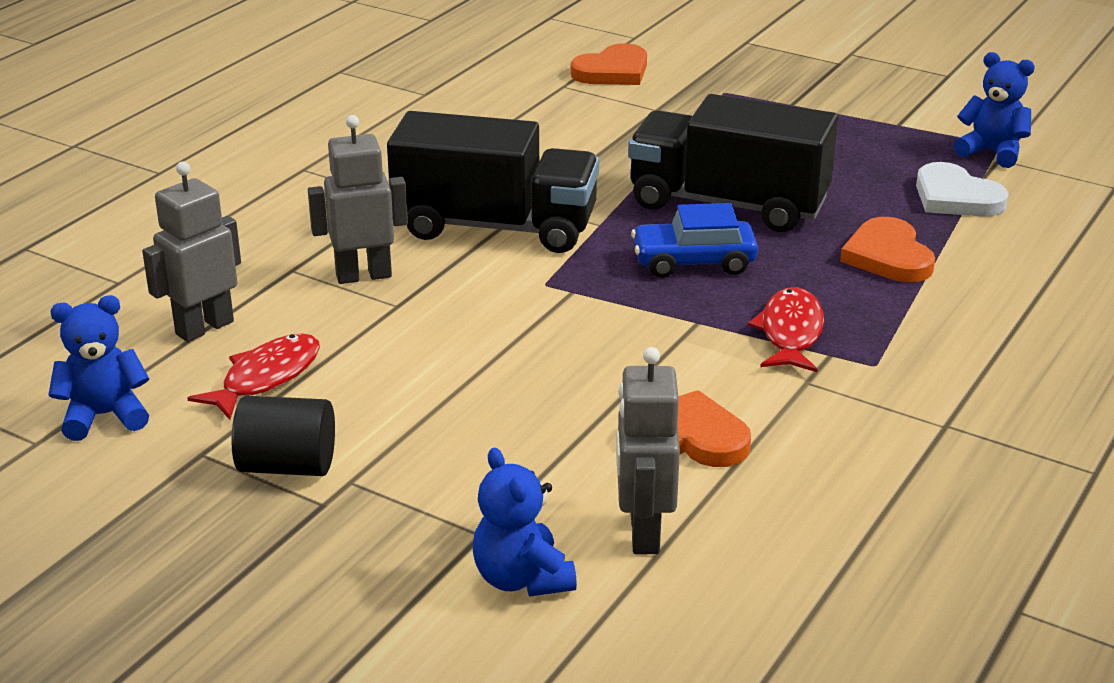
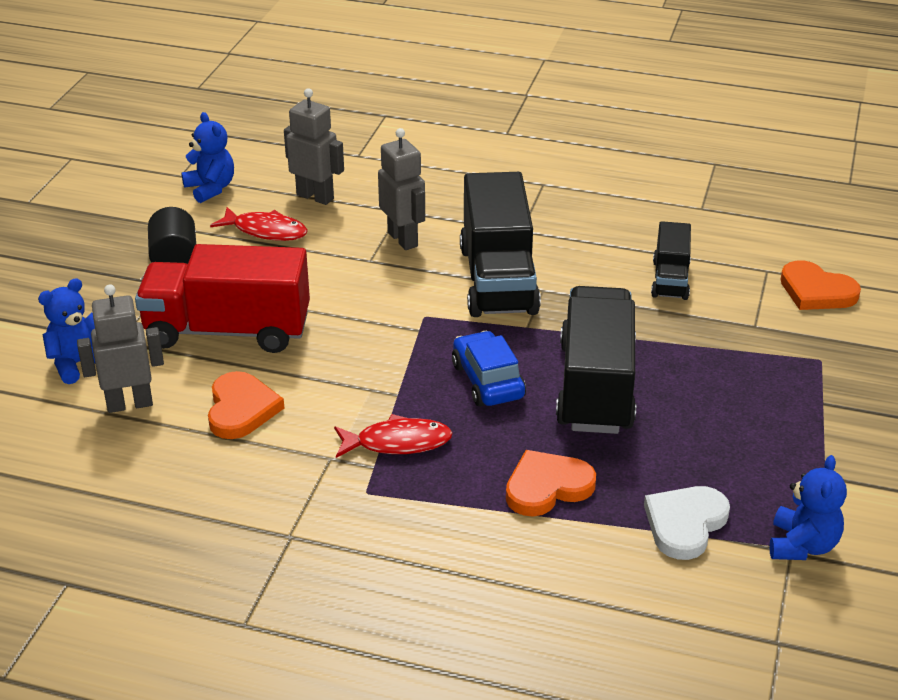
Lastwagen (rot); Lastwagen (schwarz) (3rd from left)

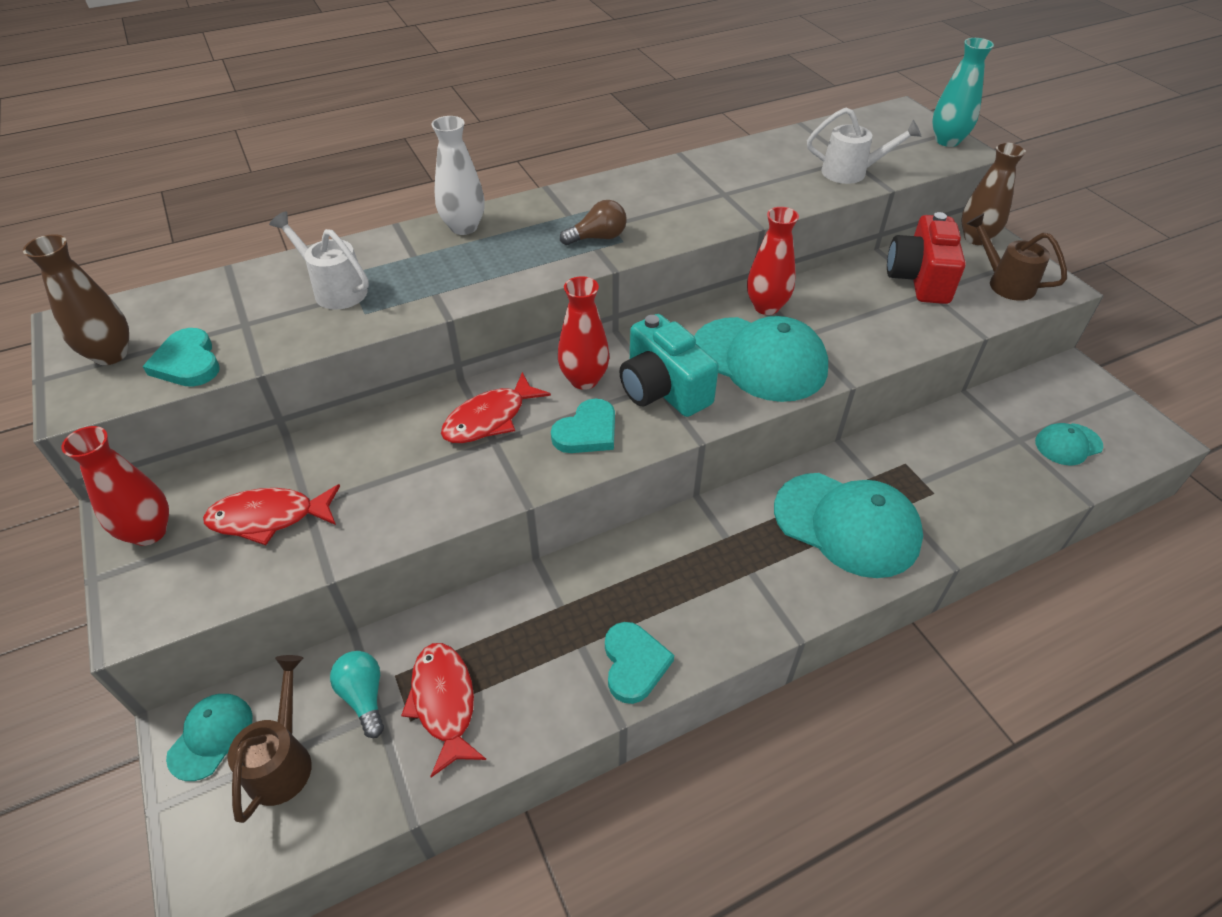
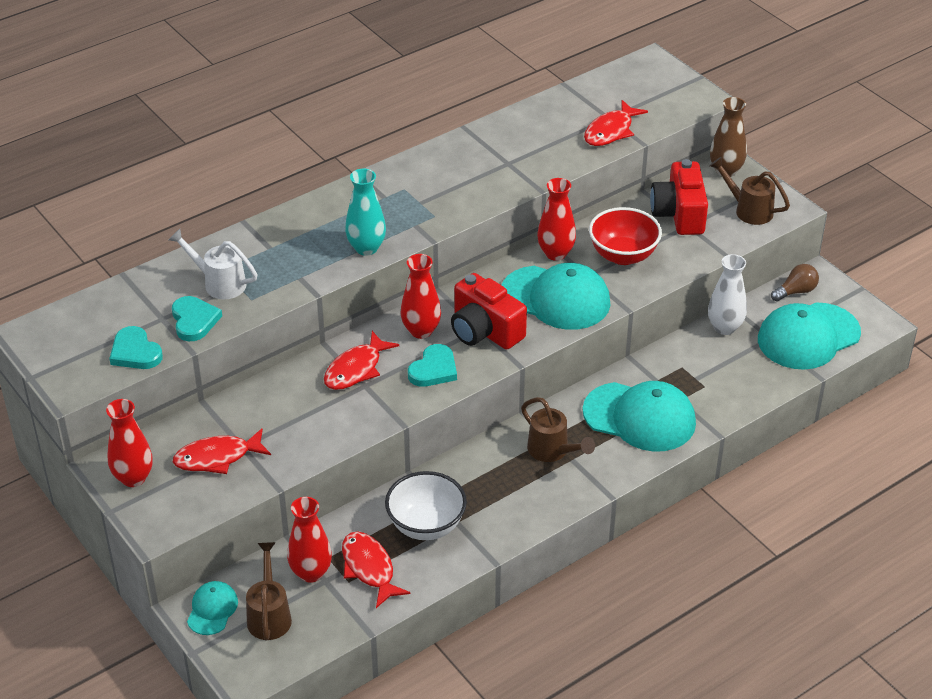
Herz (türkis) (2nd from left); Vase (rot) (2nd from left); Vase (türkis); Schüssel (weiß); Kamera (rot) (1st from left); Gießkanne (braun) (2nd from left); Fisch (rot) (4th from left); Schüssel (rot); Vase (weiß); Kappe (türkis) (4th from left); Glühbirne (braun); Vase (braun) (1st from left in the first image)

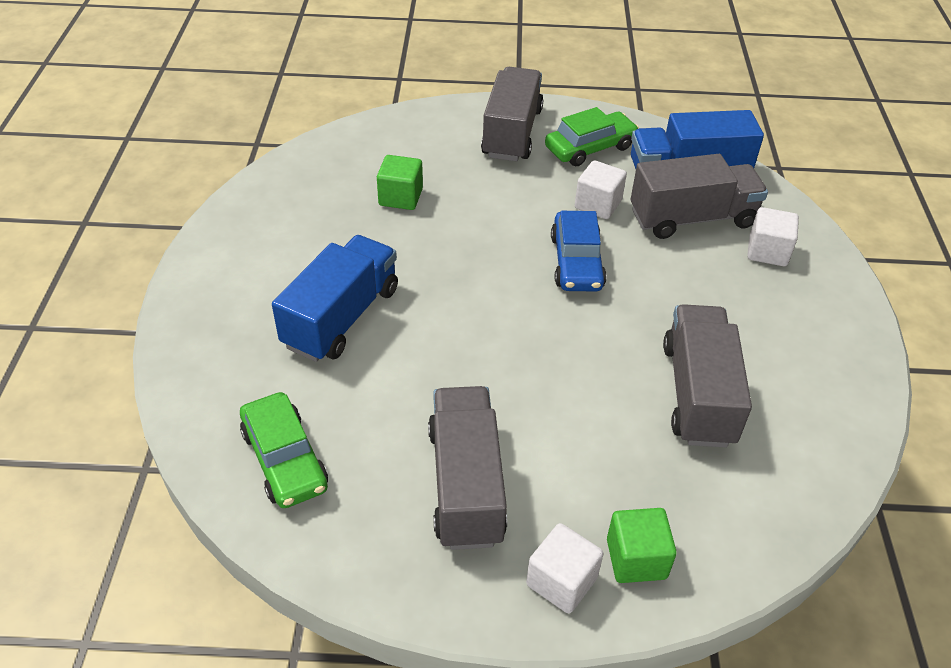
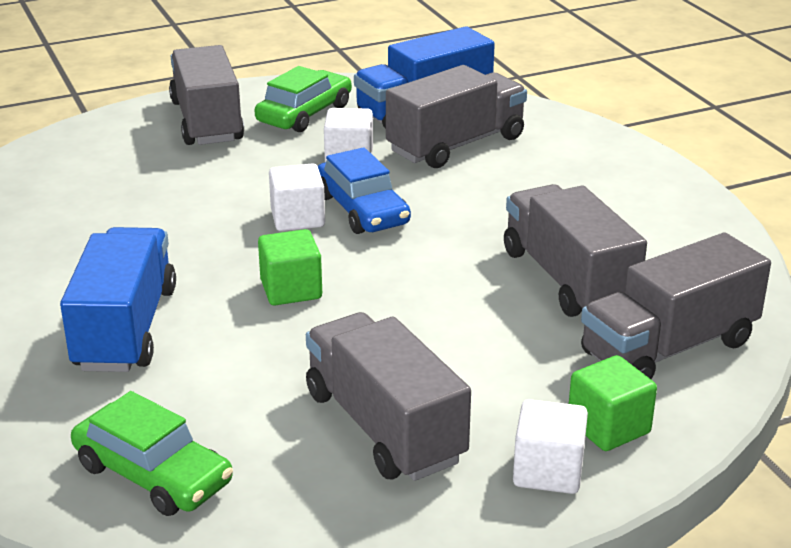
Kubus (grün) (1st from left); Kubus (weiß) (1st from left); Lastwagen (grau) (5th from left)

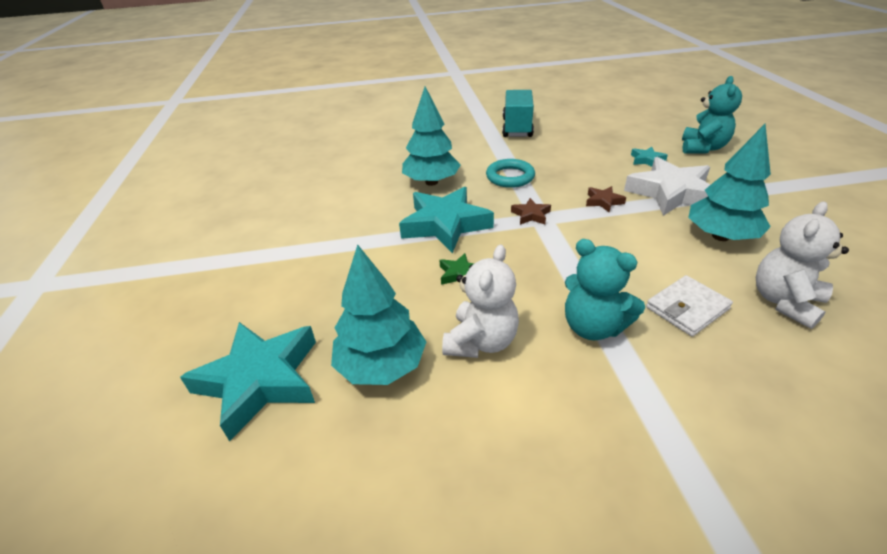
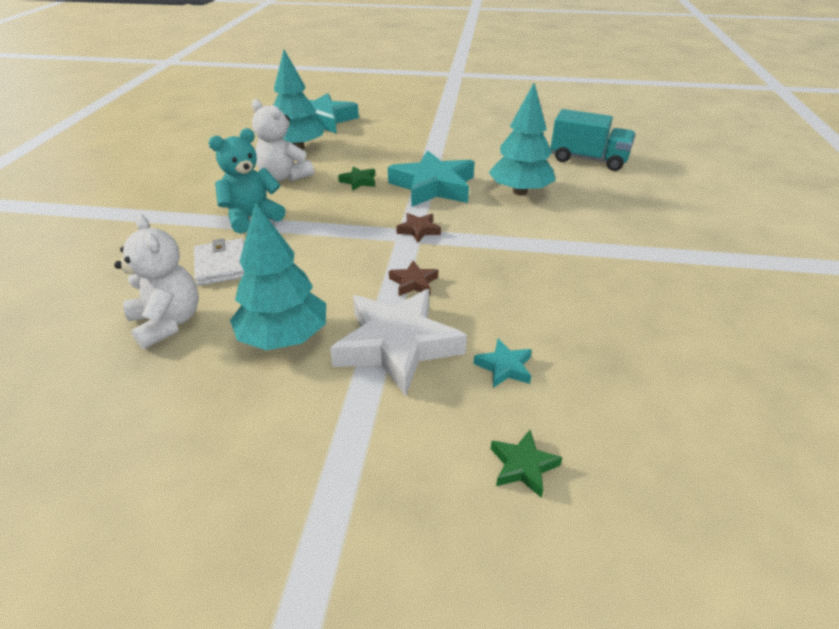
Stern (grün) (2nd from left); Lastwagen (türkis); Ring (türkis)

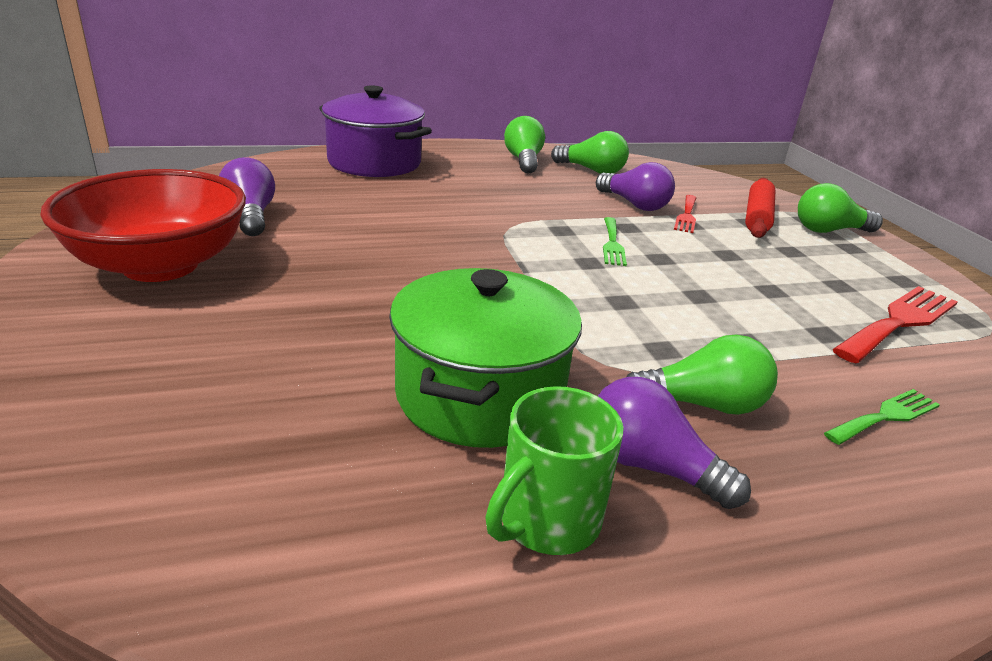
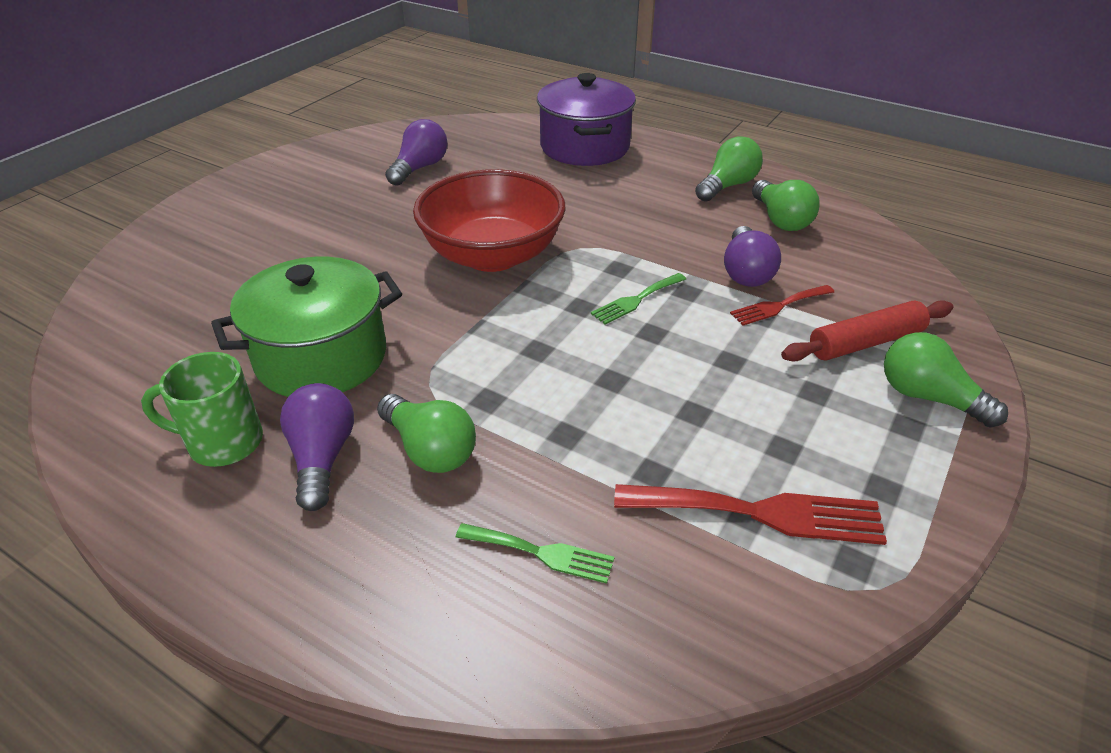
Schüssel (rot)

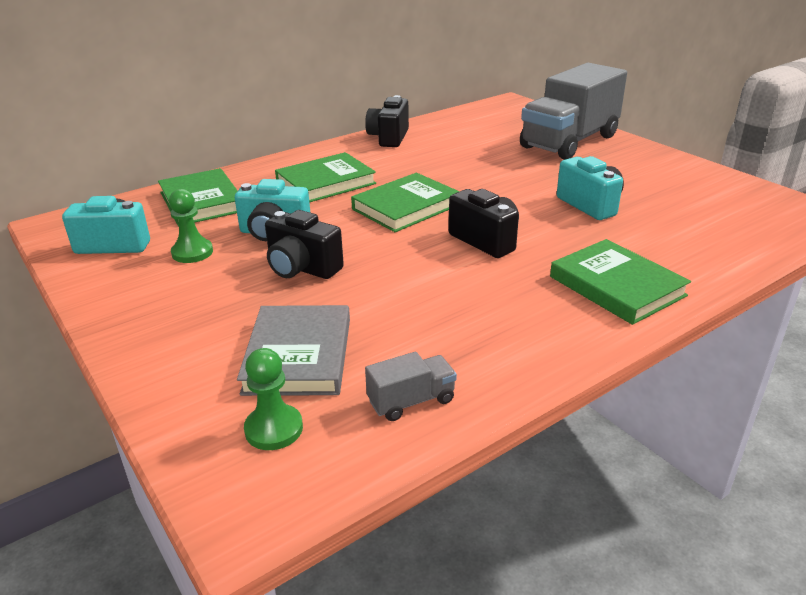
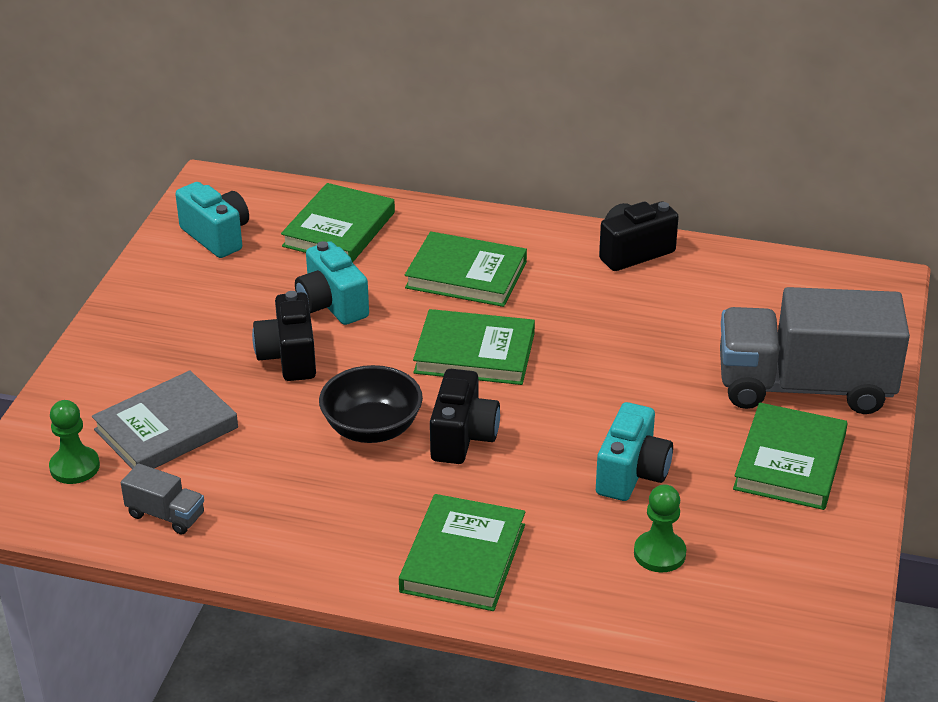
Schüssel (schwarz); Bauer (grün) (2nd from left); Buch (grün) (5th from left)

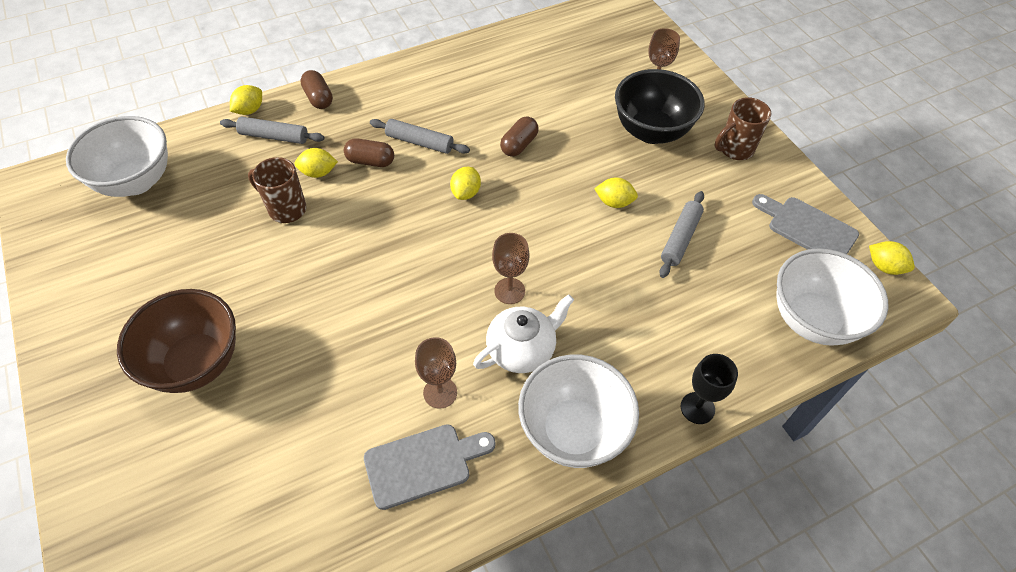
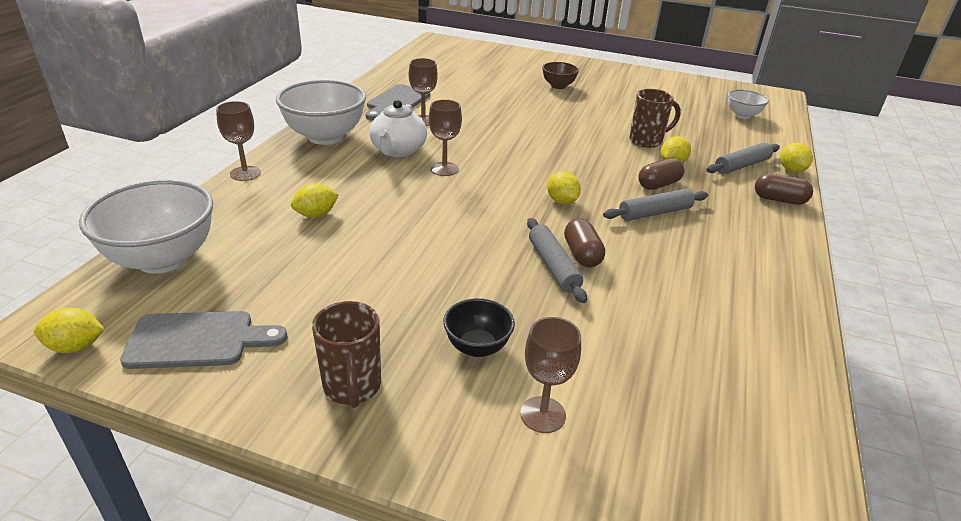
Kelch (braun) (1st from left); Zitrone (gelb) (2nd from left); Tasse (braun) (1st from left); Schüssel (schwarz); Nudelholz (grau) (1st from left); Schüssel (braun); Schüssel (weiß) (3rd from left)

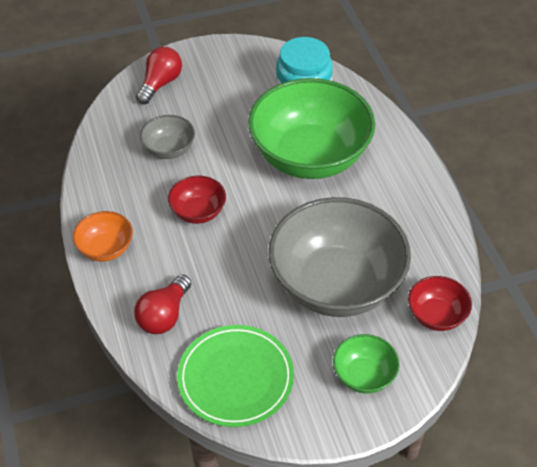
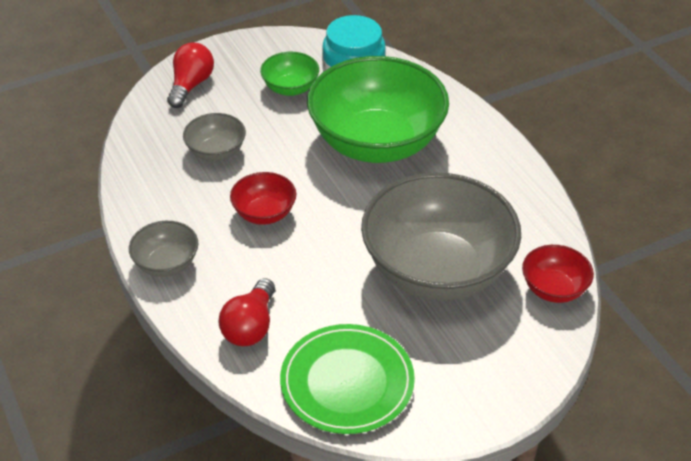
Schüssel (grau) (1st from left); Schüssel (grün) (1st from left)

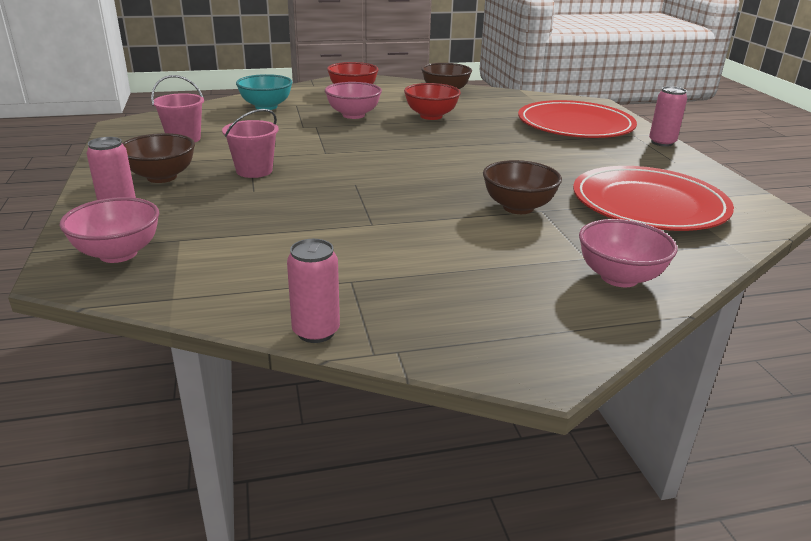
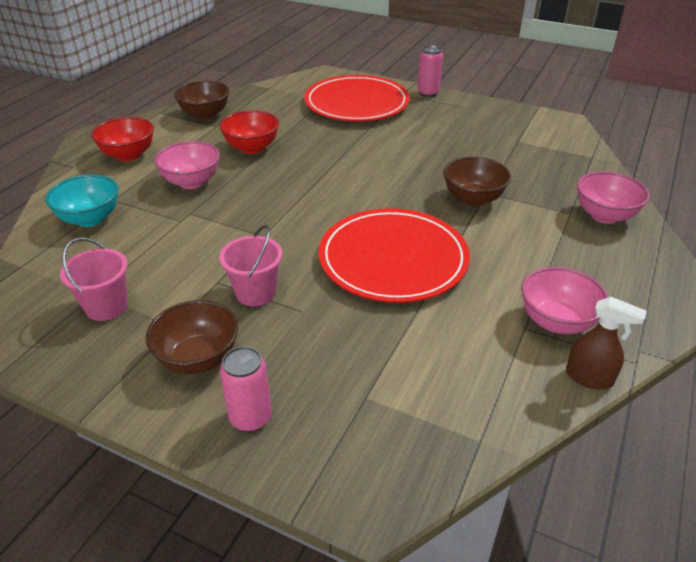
Teller (rot) (2nd from left); Schüssel (rosa) (2nd from left); Sprühflasche (braun)

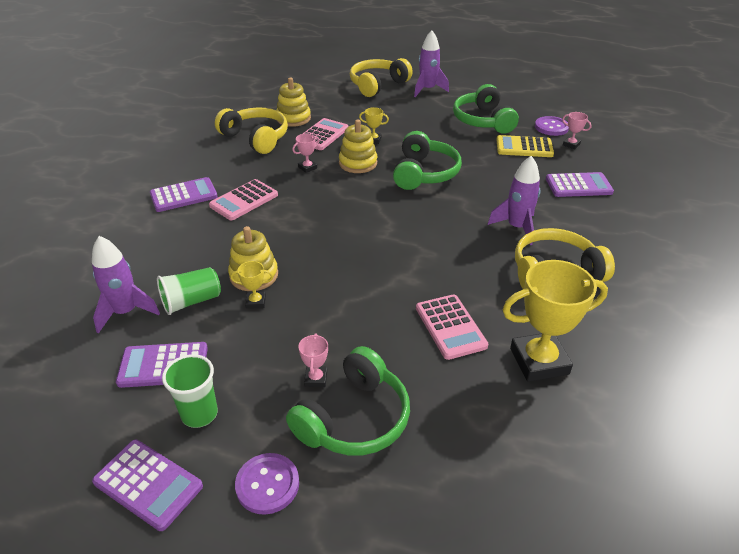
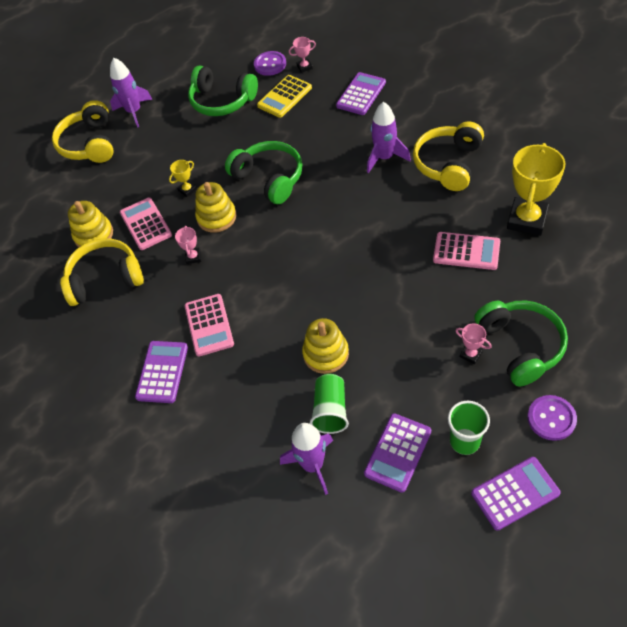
Pokal (gelb) (1st from left in the first image)

